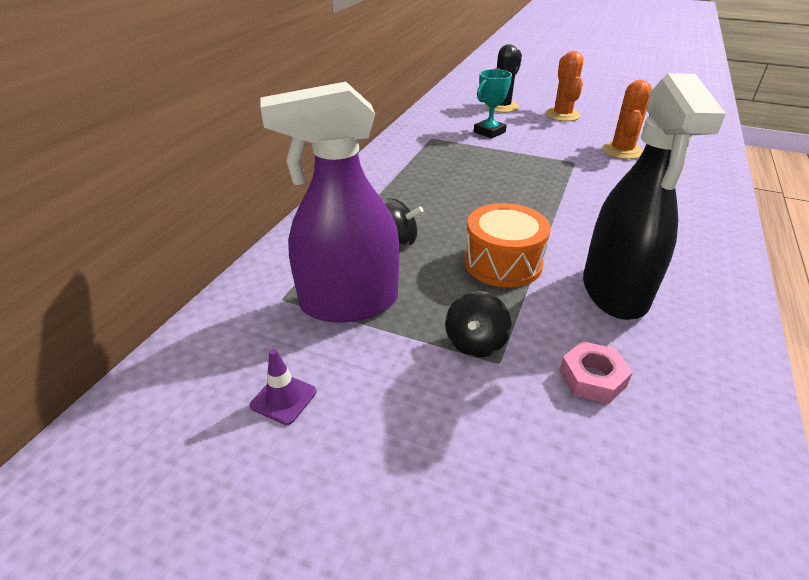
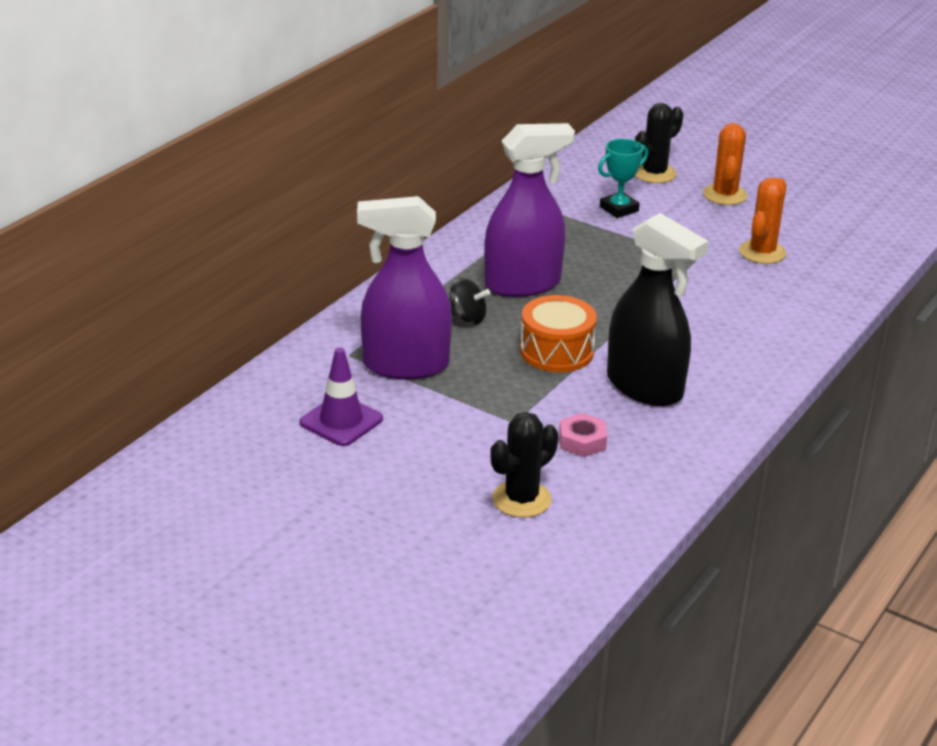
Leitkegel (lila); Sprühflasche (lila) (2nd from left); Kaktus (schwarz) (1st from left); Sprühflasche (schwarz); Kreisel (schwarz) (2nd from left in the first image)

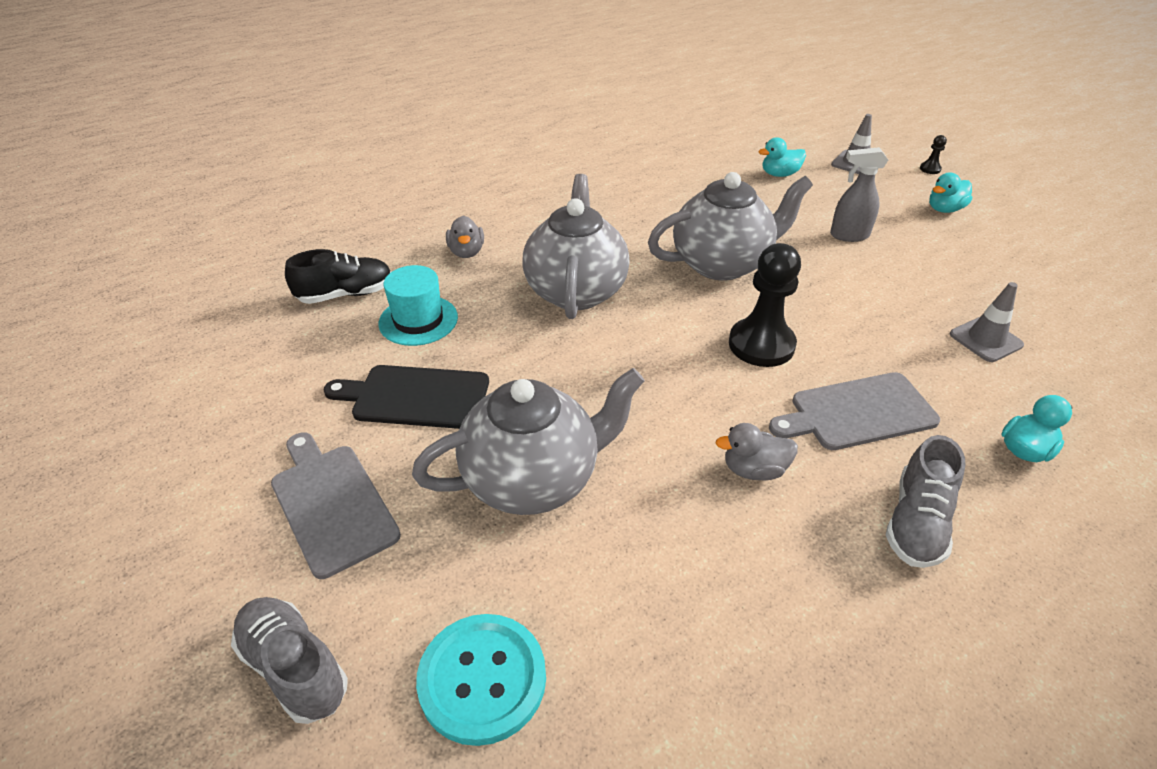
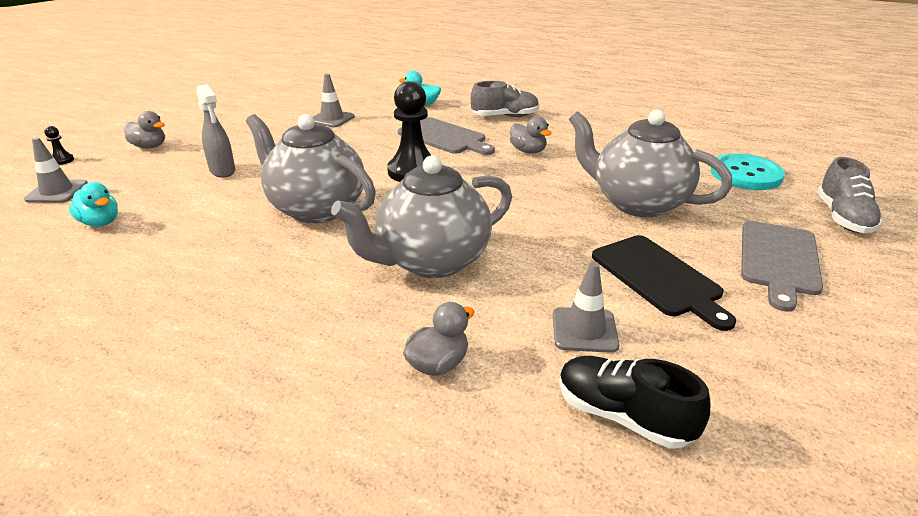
Ente (grau) (1st from left); Leitkegel (grau) (3rd from left)

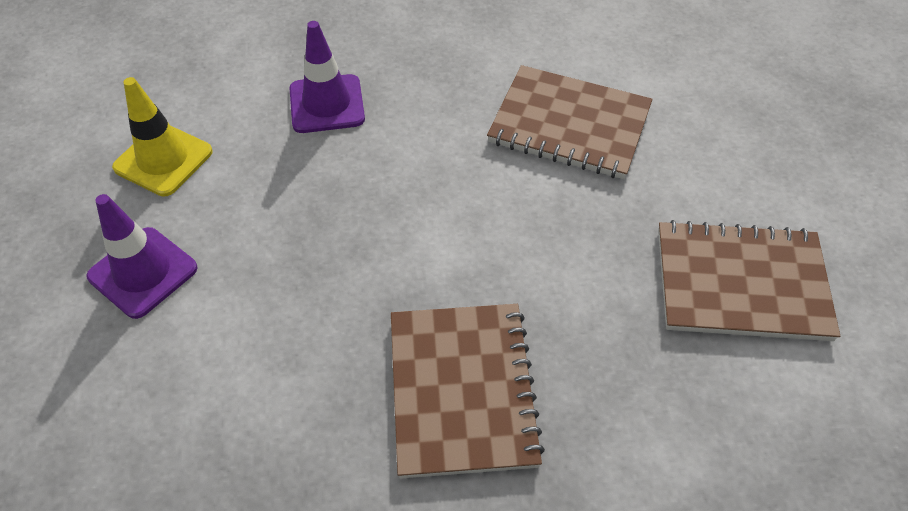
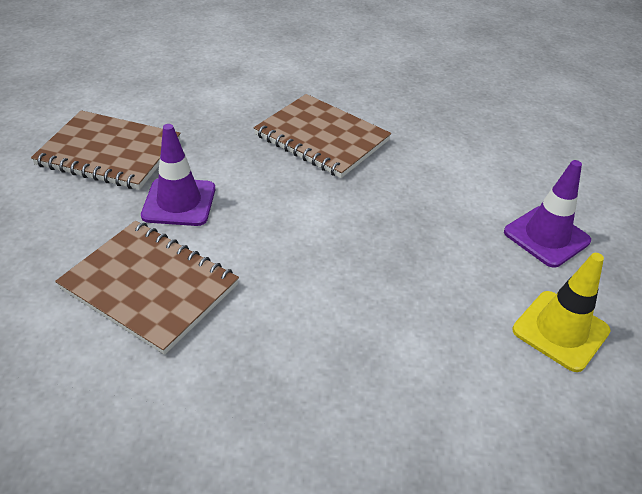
Leitkegel (lila) (1st from left); Notizbuch (braun) (3rd from left)

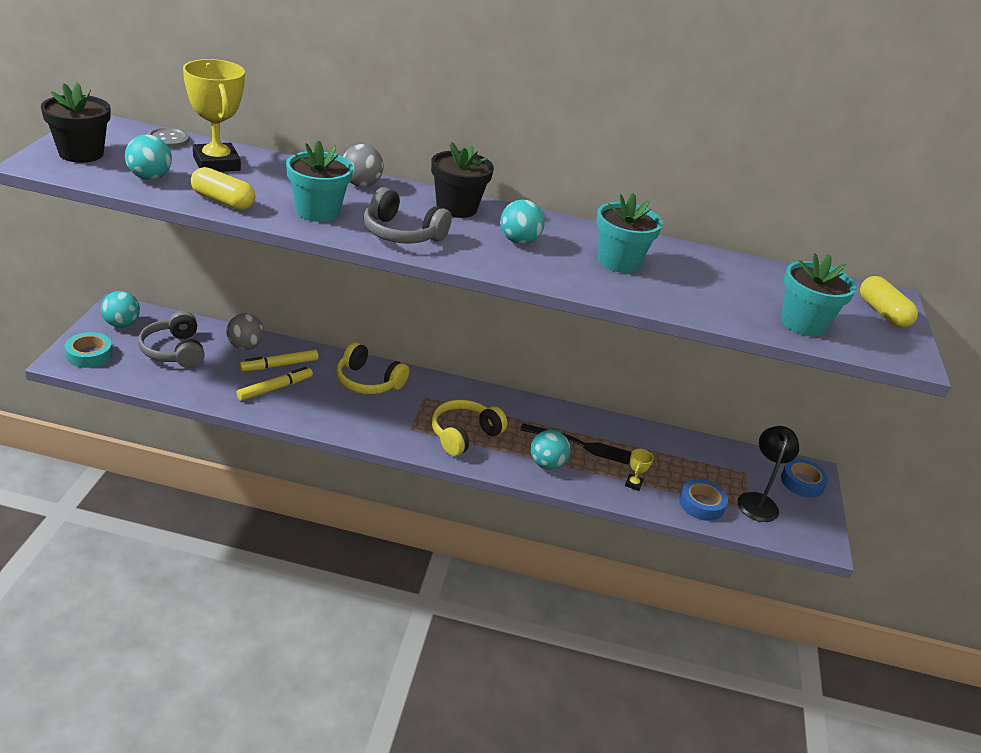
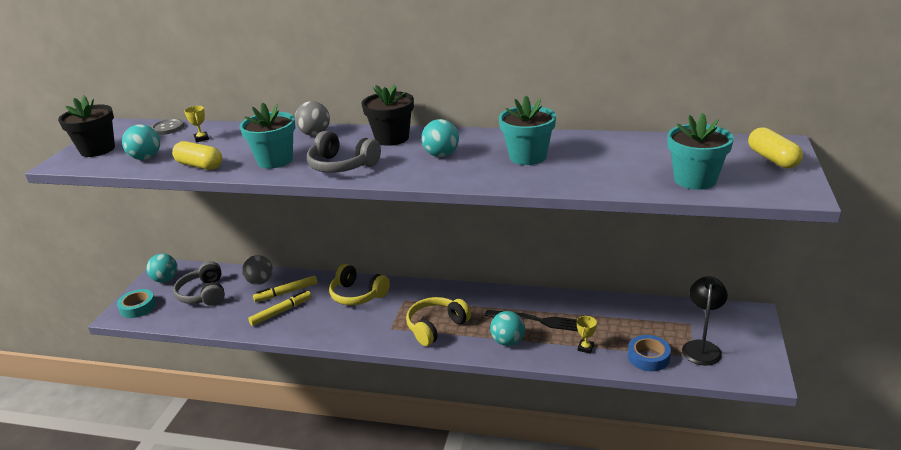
Pokal (gelb) (1st from left); Klebeband (blau) (2nd from left in the first image)

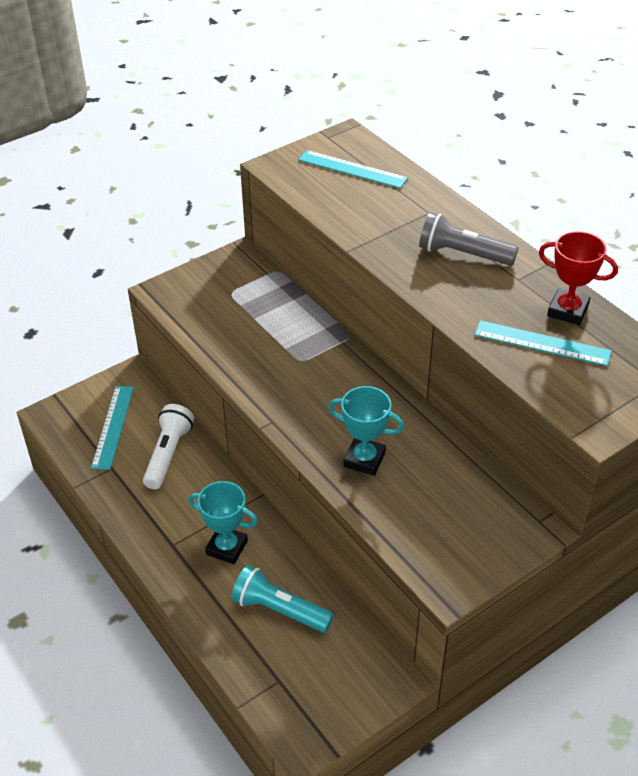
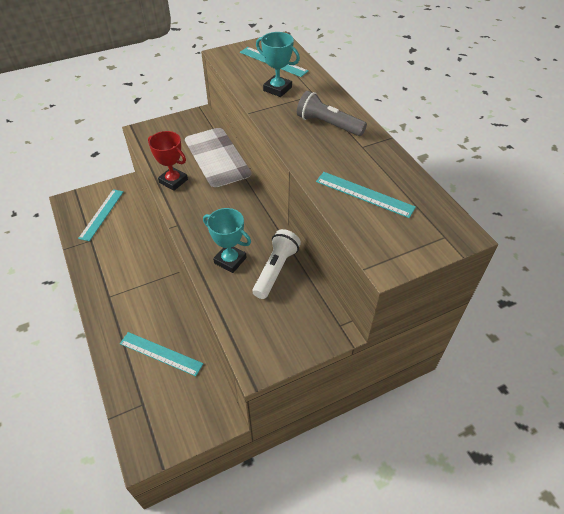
Lineal (türkis) (2nd from left); Pokal (rot); Taschenlampe (weiß); Pokal (türkis) (2nd from left)

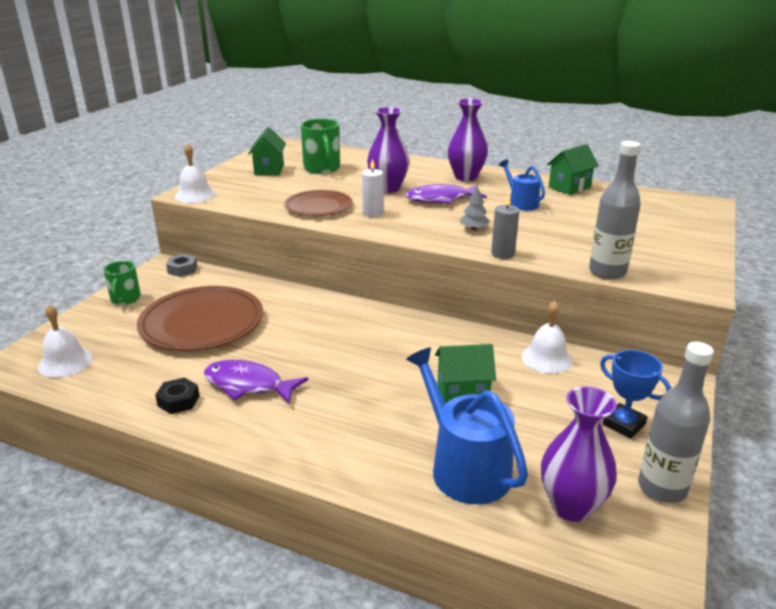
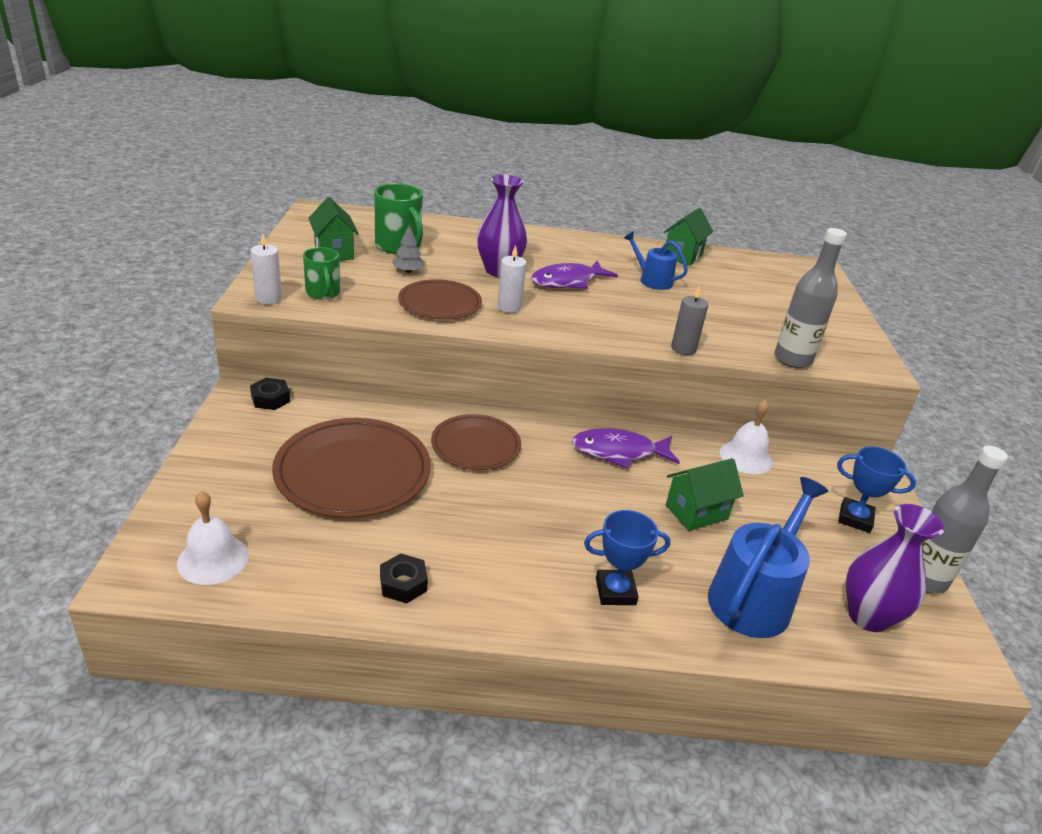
Kerze (weiß) (1st from left); Sechskantmutter (schwarz) (1st from left); Tasse (grün) (1st from left); Baum (grau); Teller (braun) (3rd from left); Fisch (lila) (2nd from left); Pokal (blau) (1st from left); Gießkanne (blau) (2nd from left); Vase (lila) (2nd from left in the first image)

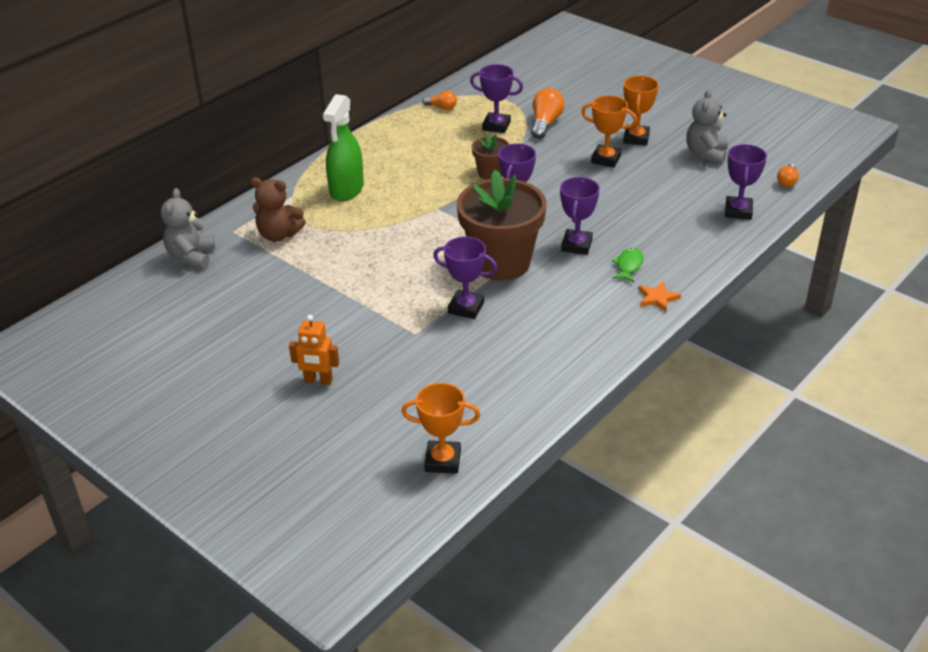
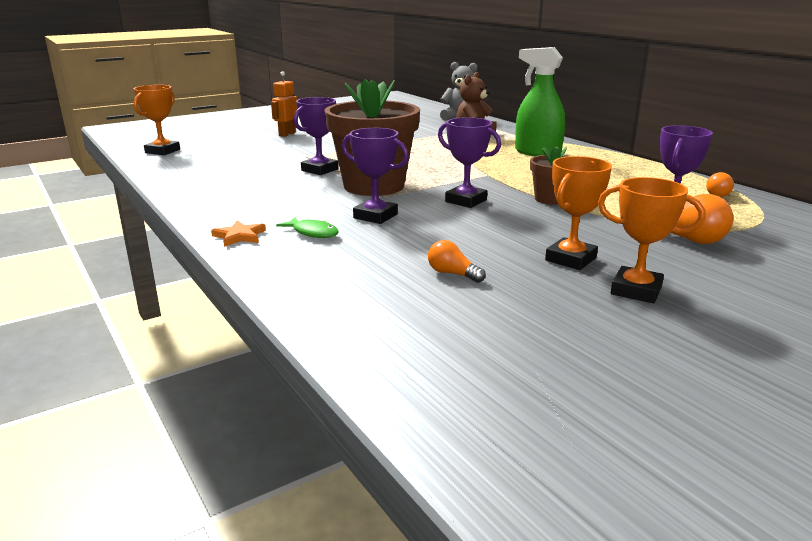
Glühbirne (orange) (1st from left); Teddybär (grau) (2nd from left in the first image); Pokal (lila) (5th from left in the first image)

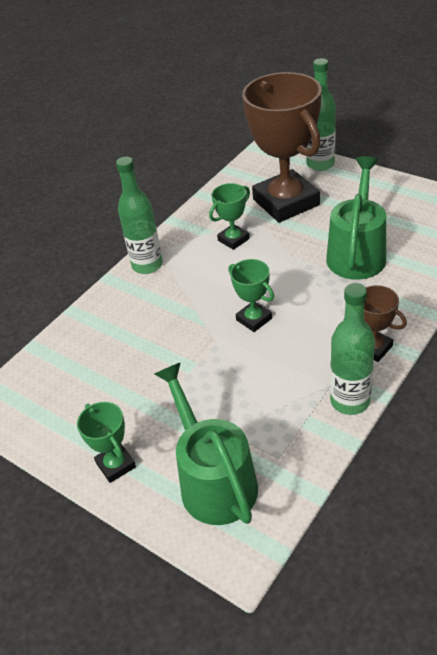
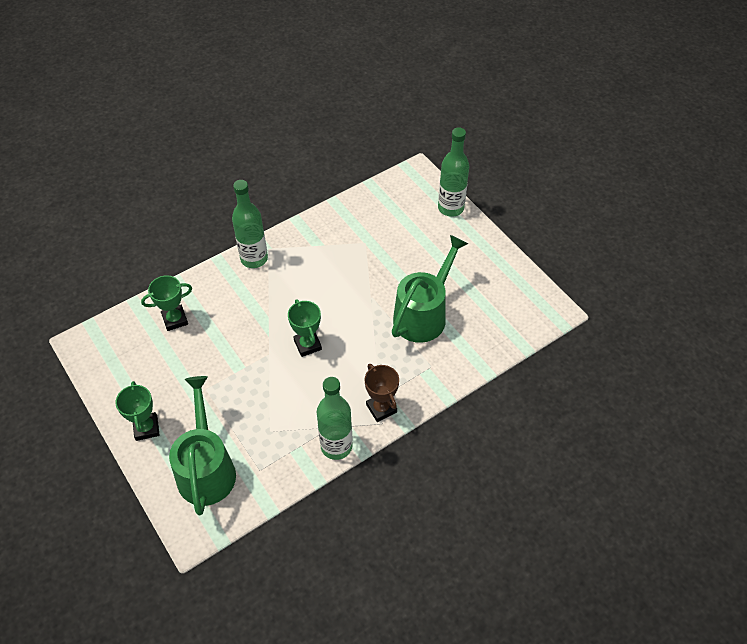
Pokal (grün) (2nd from left); Pokal (braun) (1st from left in the first image)

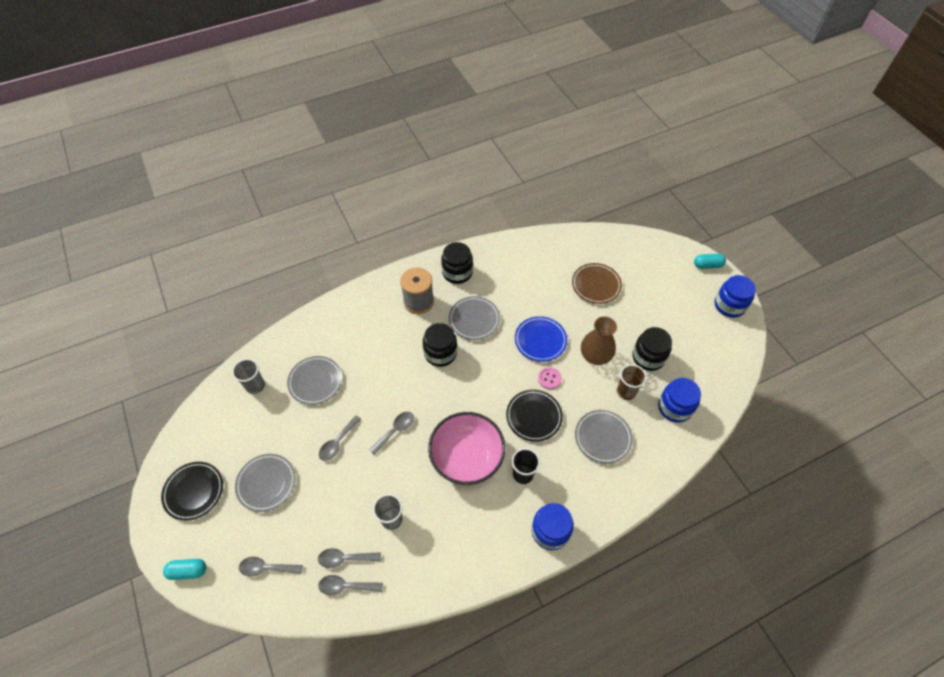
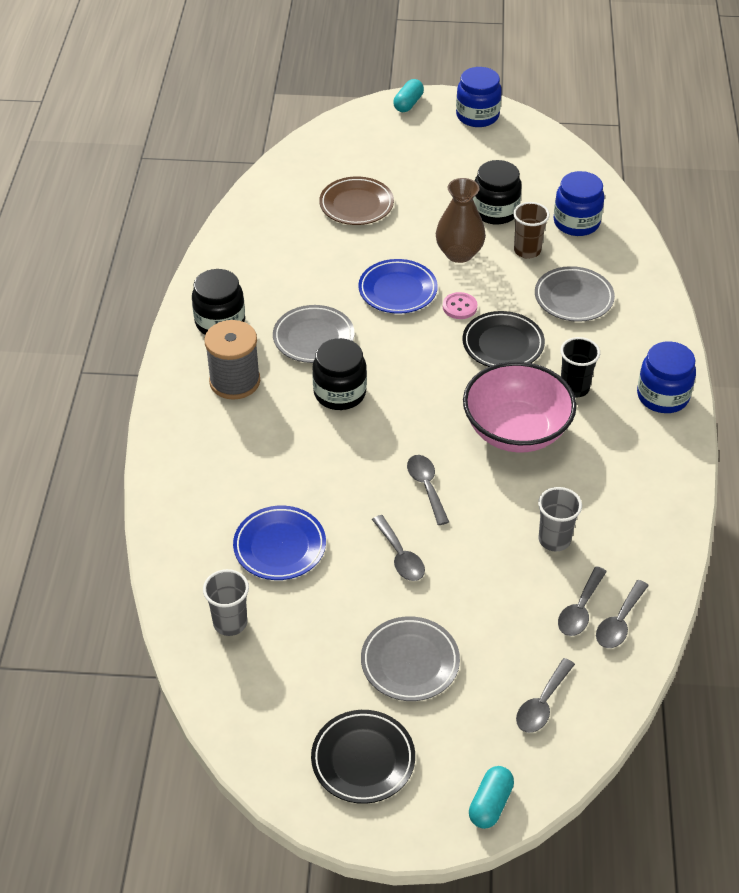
Teller (blau) (1st from left)

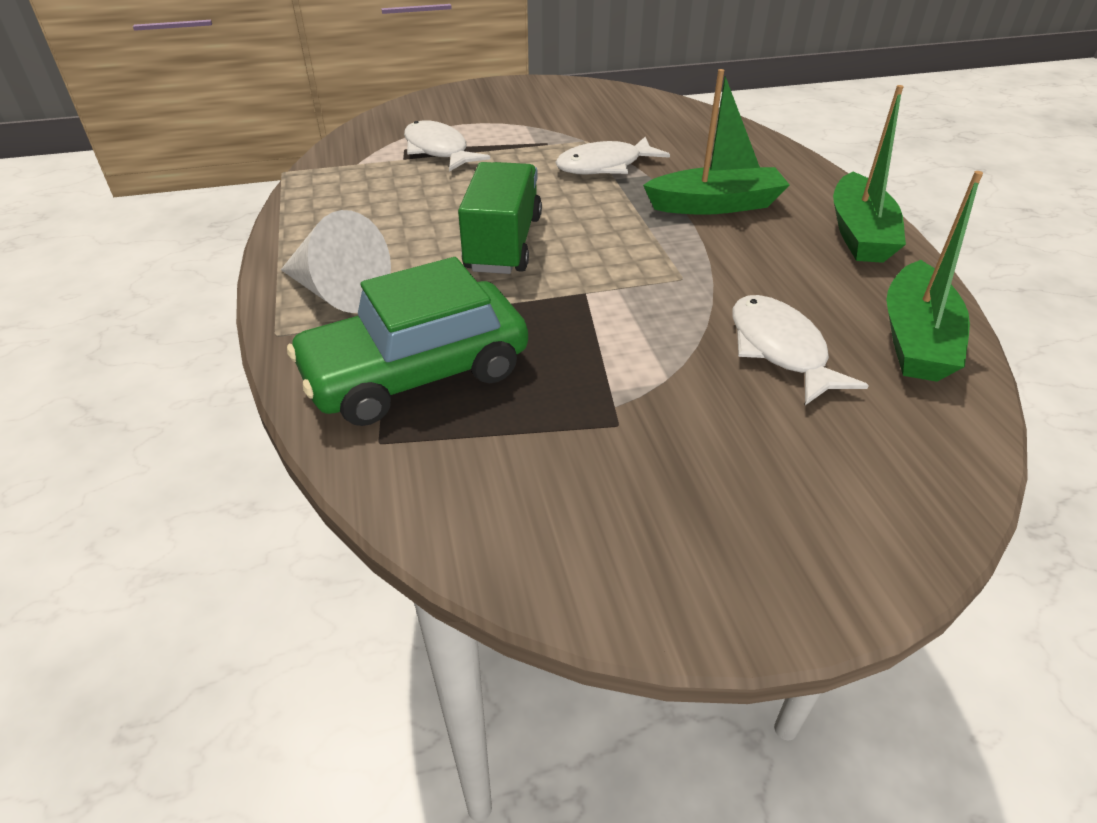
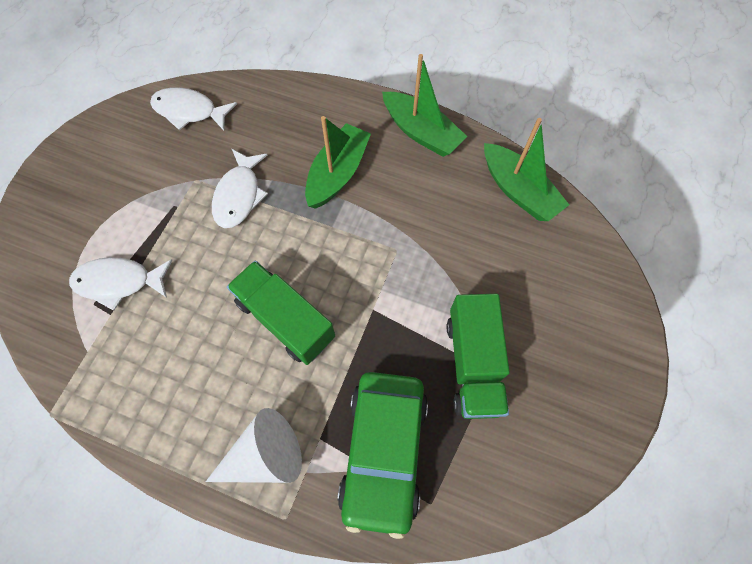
Fisch (weiß) (2nd from left); Lastwagen (grün) (2nd from left)

